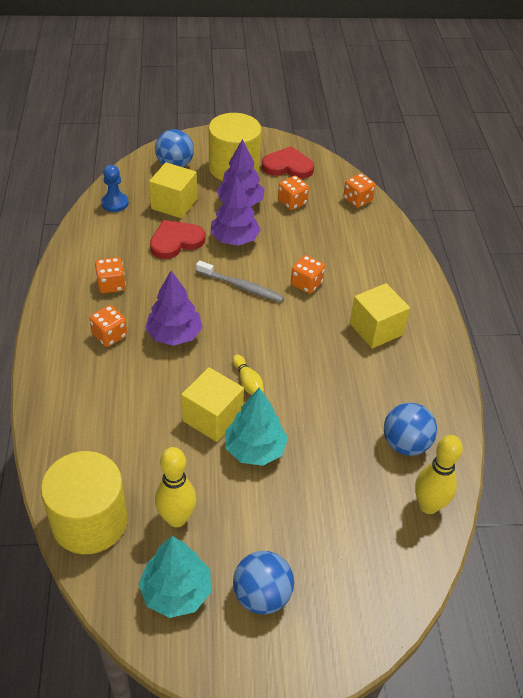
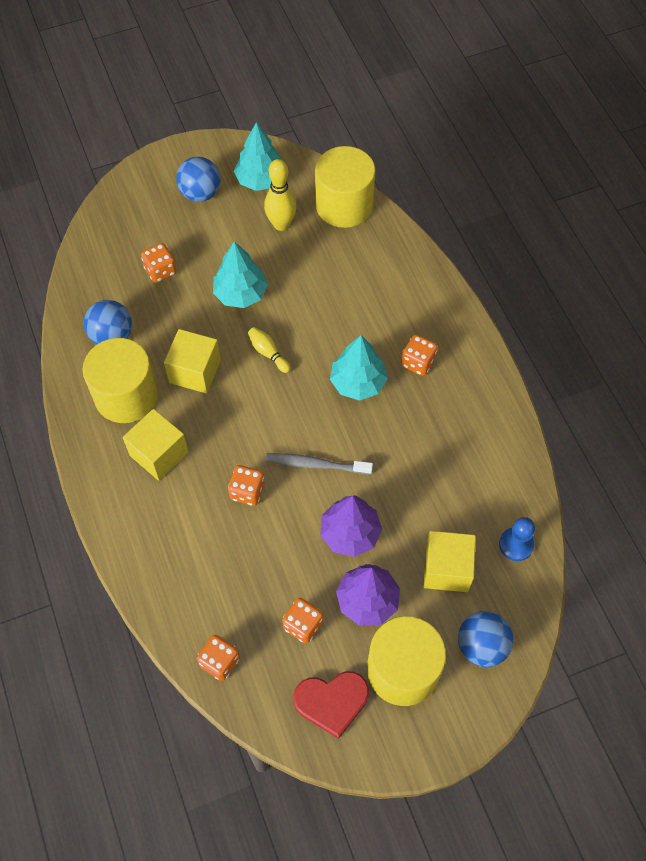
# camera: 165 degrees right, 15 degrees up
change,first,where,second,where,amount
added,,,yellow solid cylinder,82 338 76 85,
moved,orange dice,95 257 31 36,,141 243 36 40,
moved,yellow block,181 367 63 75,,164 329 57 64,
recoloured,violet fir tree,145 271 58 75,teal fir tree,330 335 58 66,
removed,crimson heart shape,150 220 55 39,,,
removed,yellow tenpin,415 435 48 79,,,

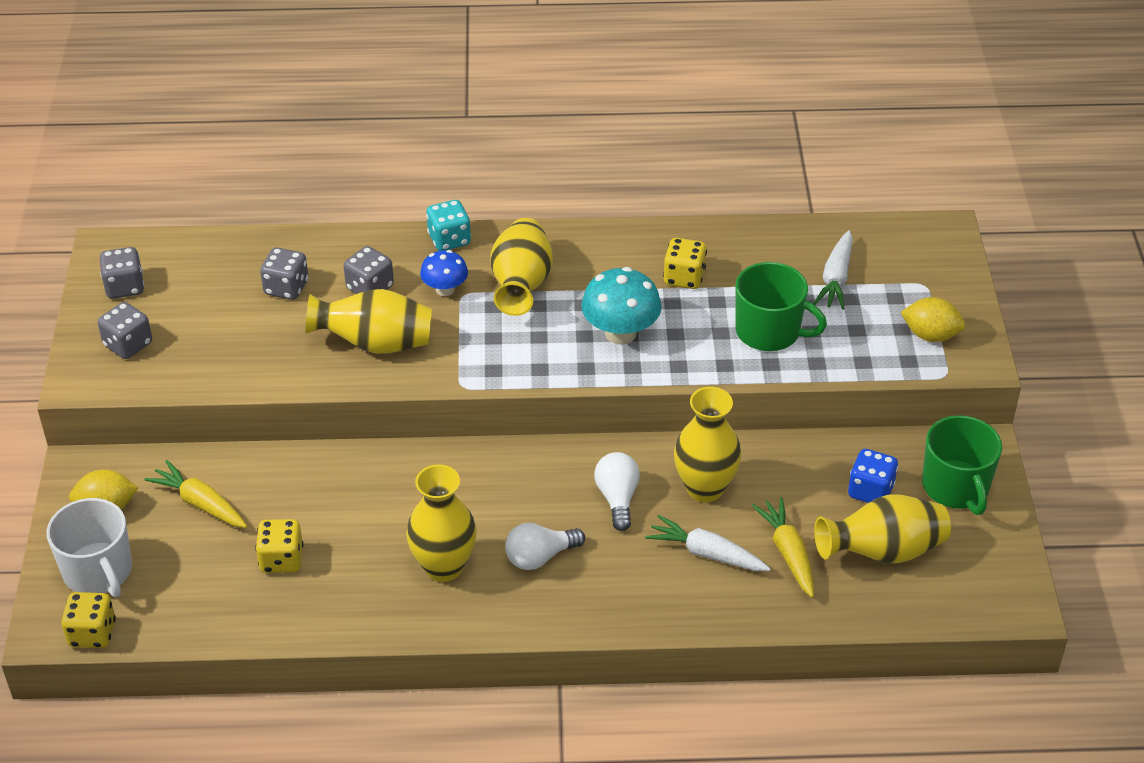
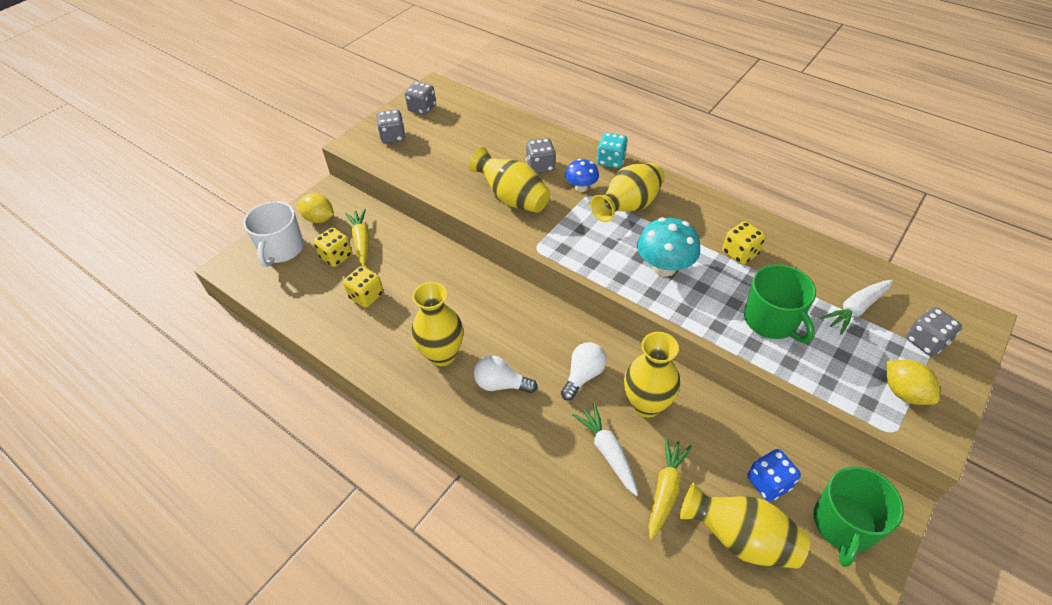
# camera: 40 degrees right, 5 degrees up
change,first,where,second,where,amount
moved,yellow dice,61 592 55 56,,314 228 38 39,
moved,gray dice,260 248 48 52,,906 307 56 49,

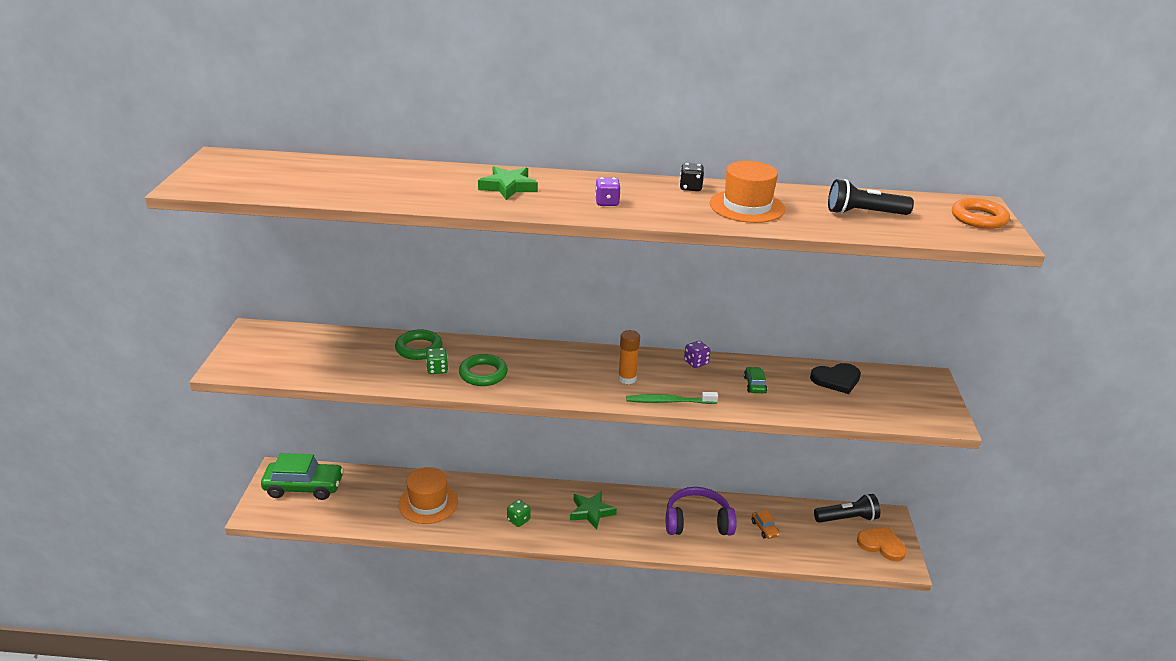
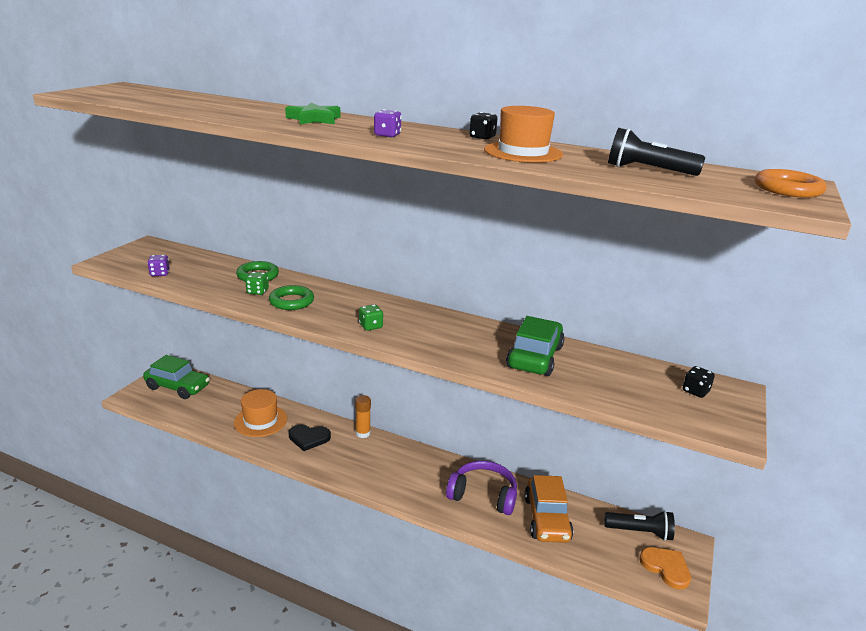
# camera: 20 degrees right, 5 degrees down
change,first,where,second,where,amount
moved,violet dice,684 341 27 27,,147 255 23 21,
moved,jet-black heart shape,810 363 51 31,,289 425 42 26,
moved,orange stick of glue,618 330 22 54,,355 395 16 43,
moved,green dice,507 500 24 27,,359 304 24 27,
resized,green automobile,744 367 23 26,,506 316 58 60,x2.26
resized,orange automobile,752 510 28 29,,524 475 49 68,x2.26
added,,,jet-black dice,683 366 32 32,
removed,green star,570 491 47 39,,,
removed,green toothbrush,626 392 92 12,,,

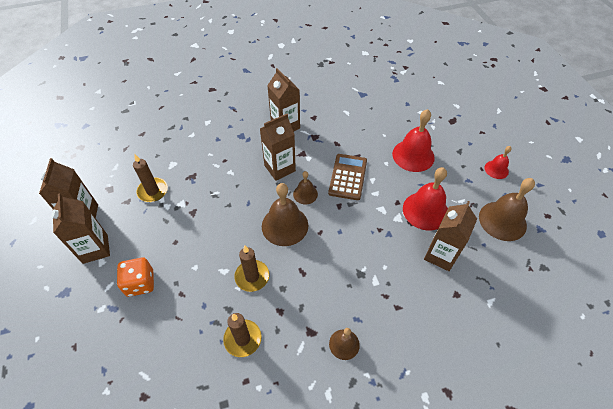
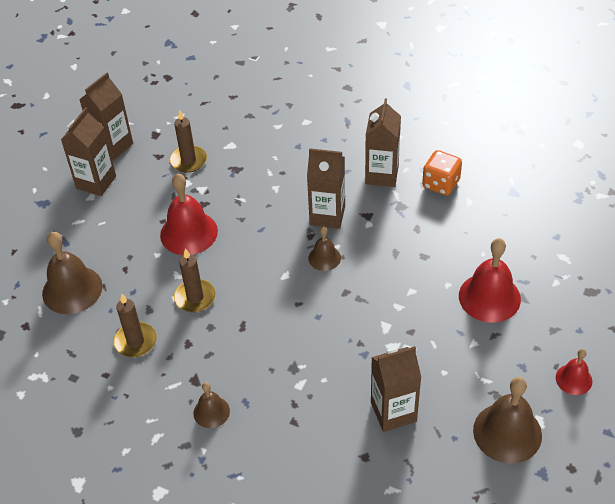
# camera: 45 degrees right, 5 degrees down
change,first,where,second,where,amount
moved,russet school bell,262 183 46 63,,42 232 61 82,
moved,crimson school bell,403 167 45 64,,160 173 58 82,
moved,orange dice,117 258 37 39,,422 150 40 46,
removed,russet adding machine,328 154 39 46,,,

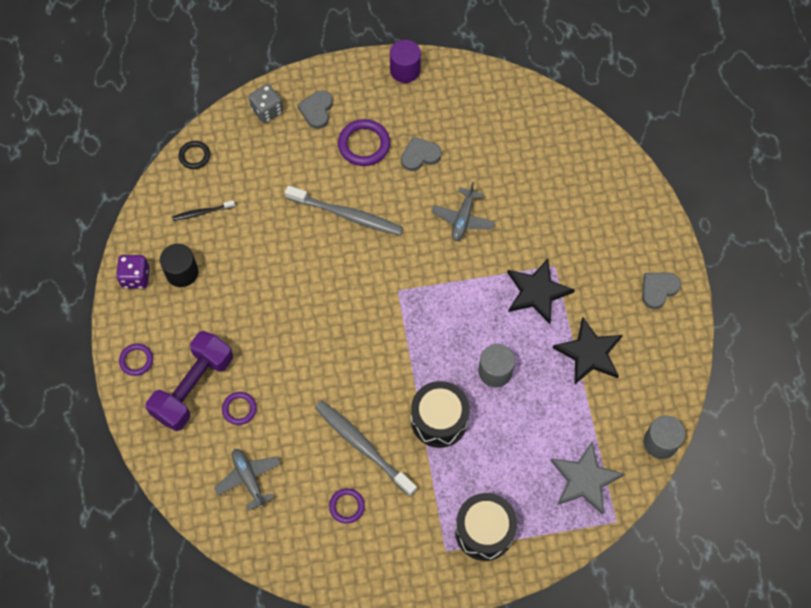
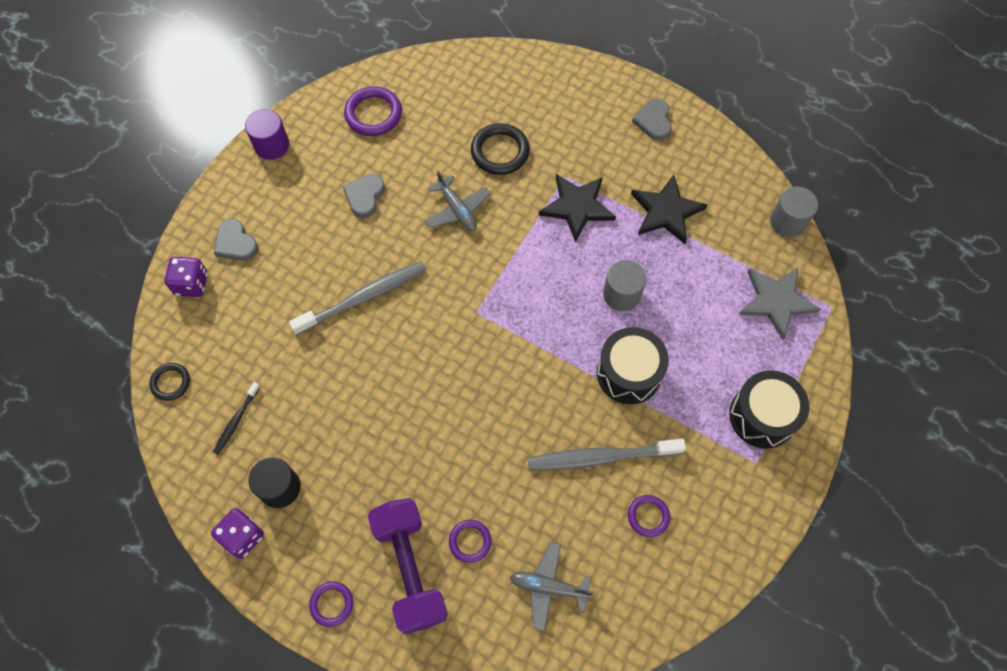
# camera: 50 degrees left, 0 degrees up
change,first,where,second,where,amount
recoloured,gray dice,249 84 34 39,violet dice,165 257 43 40,
moved,violet ring,338 119 52 47,,344 86 58 50,
added,,,jet-black ring,471 123 59 52,

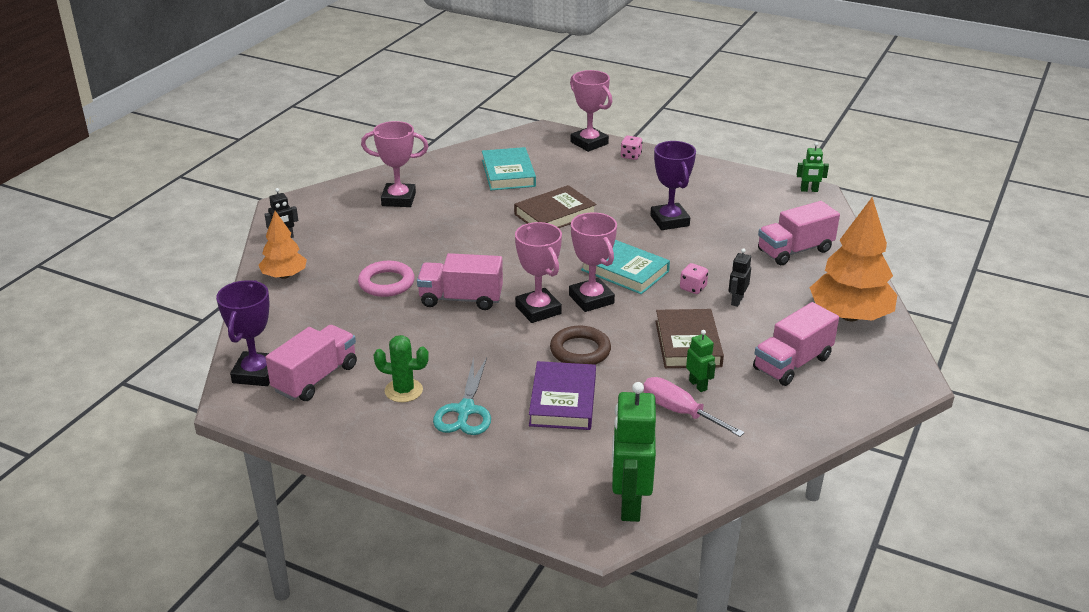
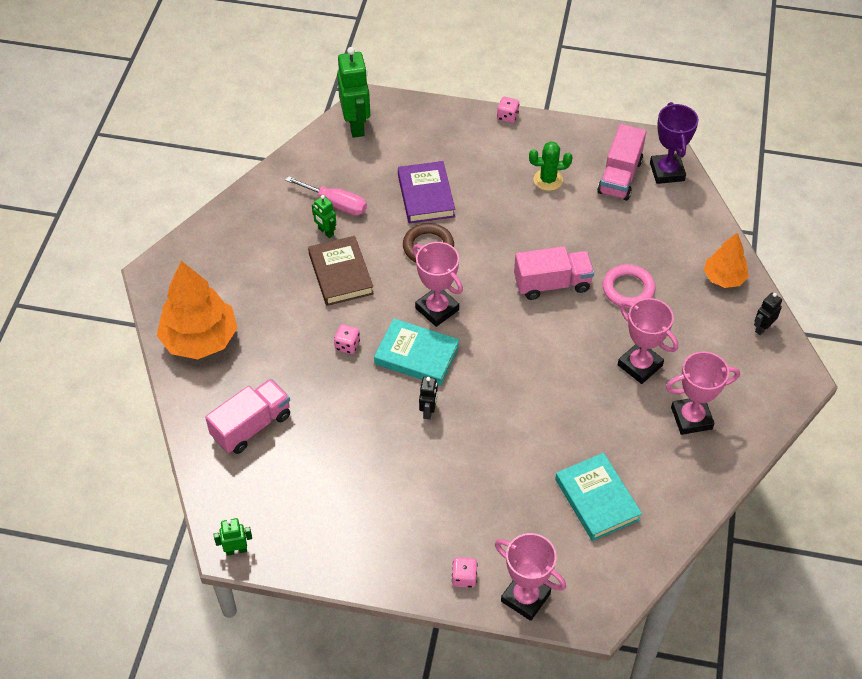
# camera: 165 degrees right, 20 degrees up
change,first,where,second,where,amount
moved,jet-black toy robot,729 248 22 59,,419 377 19 42,
added,,,rosy dice,497 97 22 26,
moved,rosy trophy,515 222 47 101,,618 298 60 86,
removed,teal pair of scissors,433 358 58 77,,,
removed,russet hardback,514 185 83 43,,,
removed,violet trophy,650 141 46 89,,,
removed,rosy truck,753 302 86 84,,,

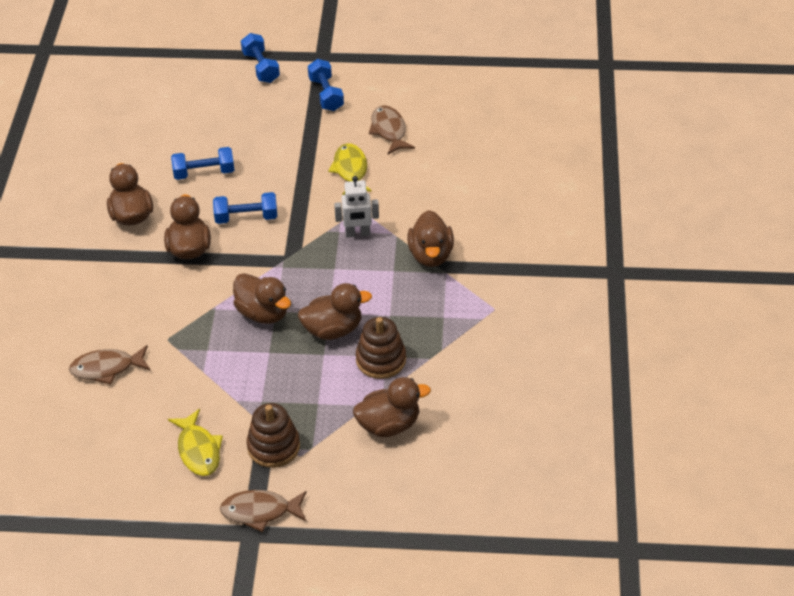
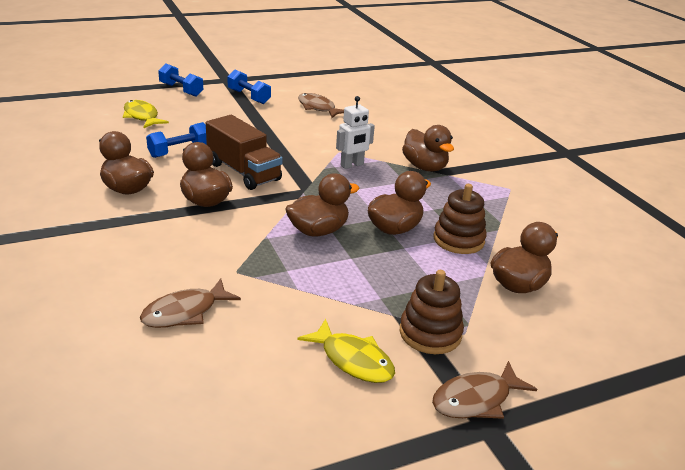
# camera: 30 degrees left, 15 degrees down
change,first,where,second,where,amount
moved,yellow toy fish,328 143 44 52,,123 100 46 28,
replaced,cobalt dumbbell,213 192 64 32,russet truck,206 115 77 75,
turned,russet duck,233 273 58 51,,285 173 75 64,45 degrees counterclockwise

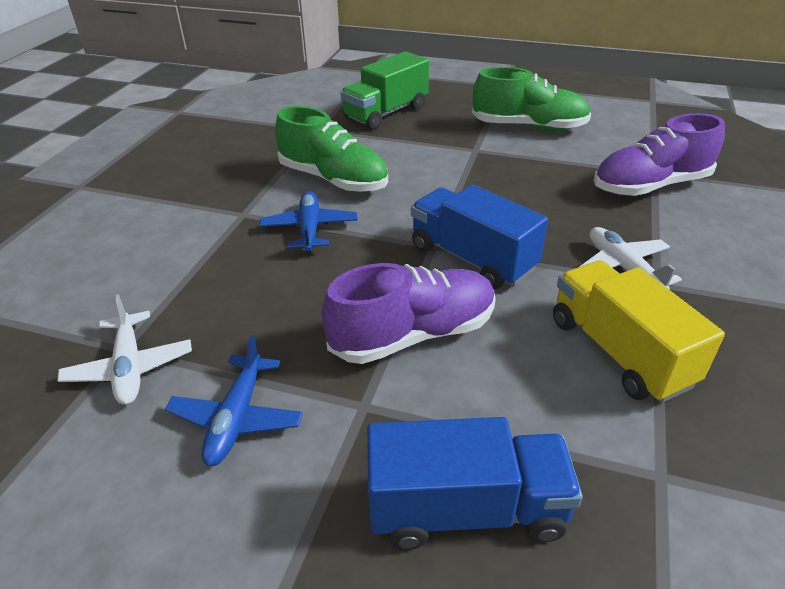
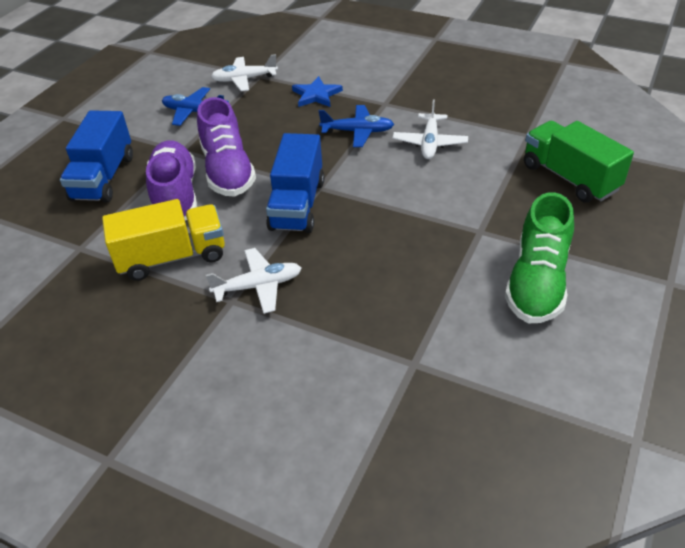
# camera: 100 degrees right, 5 degrees up
change,first,where,second,where,amount
moved,violet lace-up shoe,594 113 131 83,,146 140 51 81,
turned,cobalt truck,411 185 137 104,,266 133 58 100,135 degrees clockwise
added,,,cobalt star,292 76 51 31,
replaced,green lace-up shoe,275 106 113 86,snow-white toy plane,393 100 75 59,

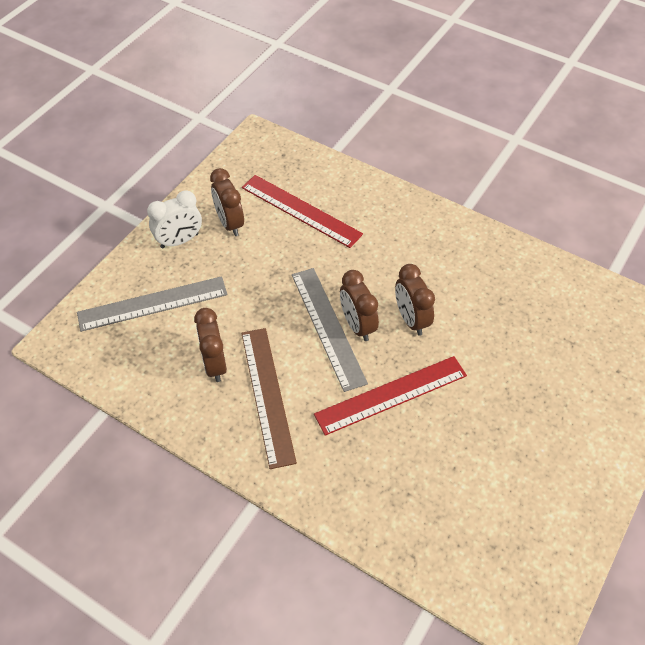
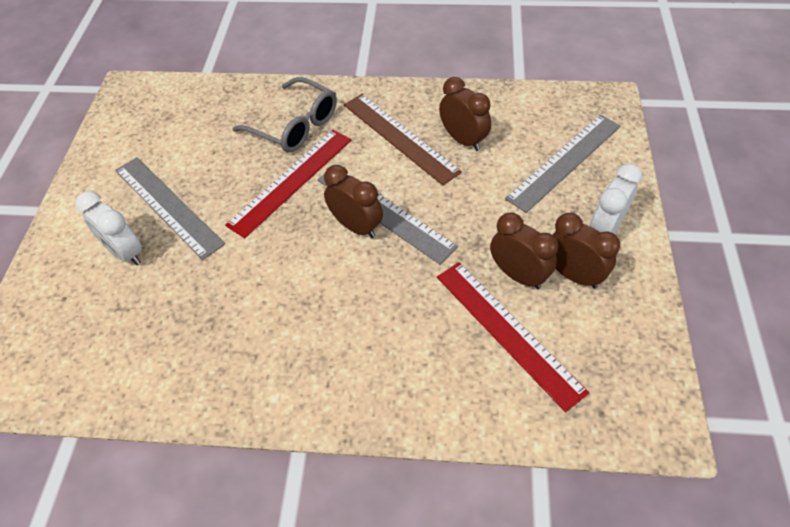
# camera: 155 degrees right, 0 degrees up
change,first,where,second,where,amount
added,,,snow-white bedside clock,75 191 67 74,
added,,,gray straightedge,115 157 110 103,
added,,,gray spectacles,232 77 105 76,
turned,crimson straightedge,242 175 121 73,,437 262 152 150,45 degrees clockwise
moved,russet bedside clock,395 264 40 72,,490 212 68 77,

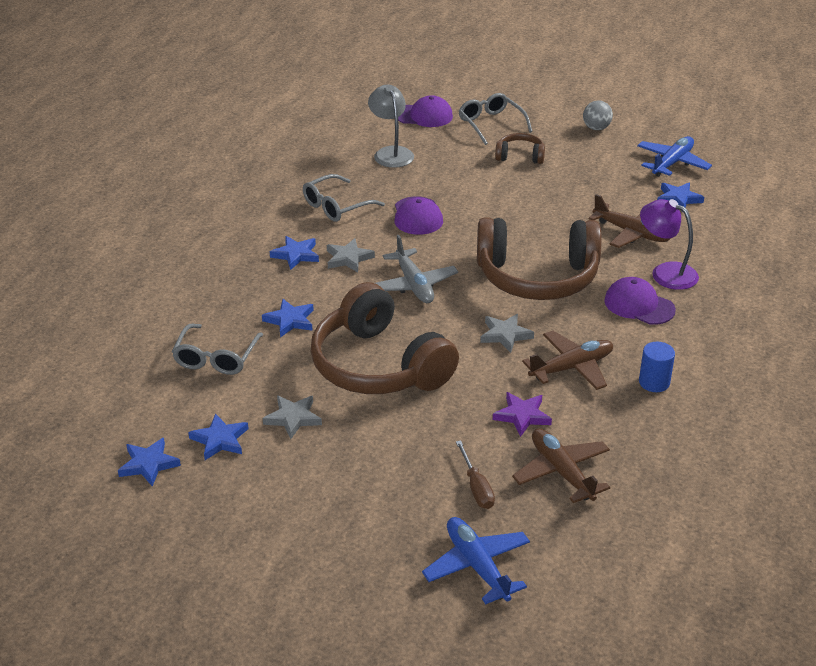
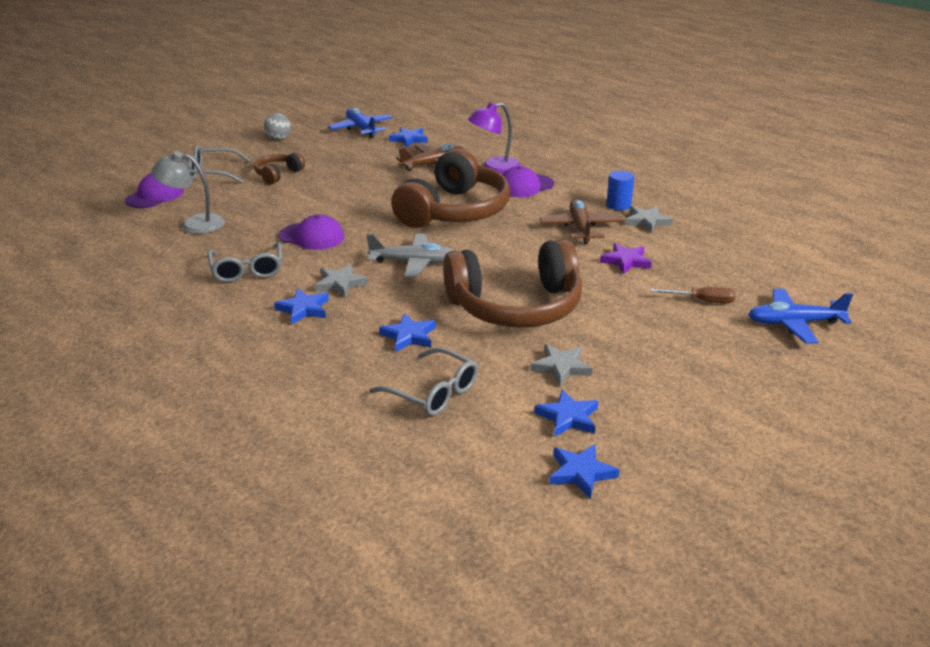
# camera: 65 degrees left, 5 degrees down
change,first,where,second,where,amount
moved,gray star,480 314 54 39,,625 206 48 27,
removed,russet toy plane,512 428 98 75,,,

